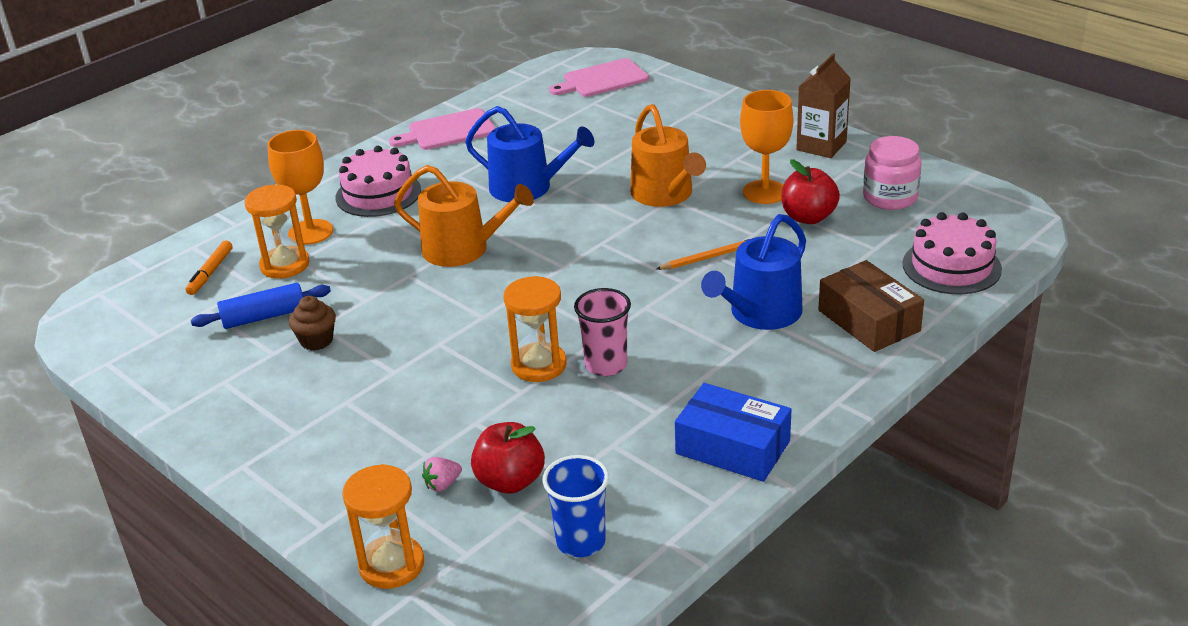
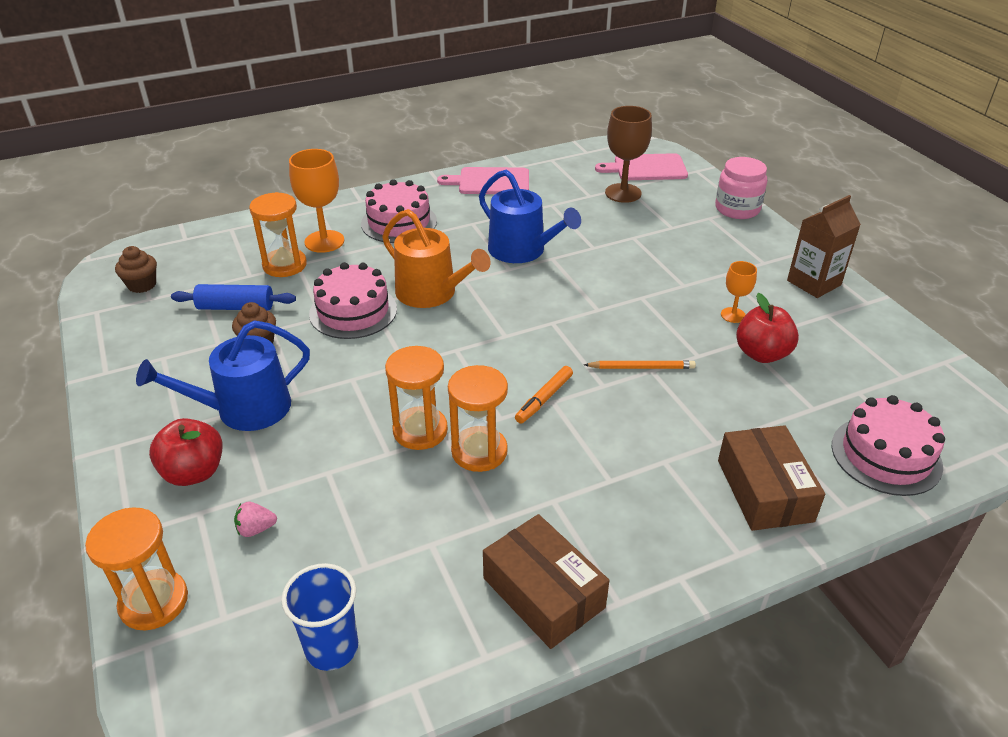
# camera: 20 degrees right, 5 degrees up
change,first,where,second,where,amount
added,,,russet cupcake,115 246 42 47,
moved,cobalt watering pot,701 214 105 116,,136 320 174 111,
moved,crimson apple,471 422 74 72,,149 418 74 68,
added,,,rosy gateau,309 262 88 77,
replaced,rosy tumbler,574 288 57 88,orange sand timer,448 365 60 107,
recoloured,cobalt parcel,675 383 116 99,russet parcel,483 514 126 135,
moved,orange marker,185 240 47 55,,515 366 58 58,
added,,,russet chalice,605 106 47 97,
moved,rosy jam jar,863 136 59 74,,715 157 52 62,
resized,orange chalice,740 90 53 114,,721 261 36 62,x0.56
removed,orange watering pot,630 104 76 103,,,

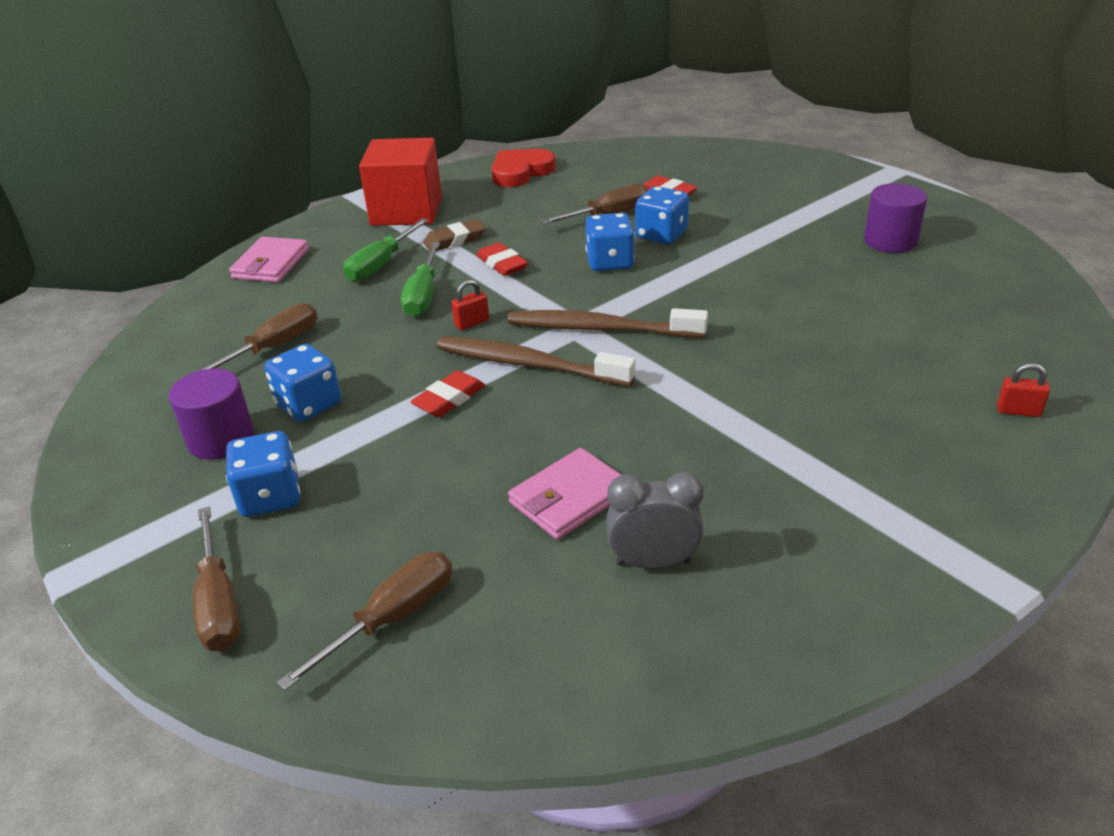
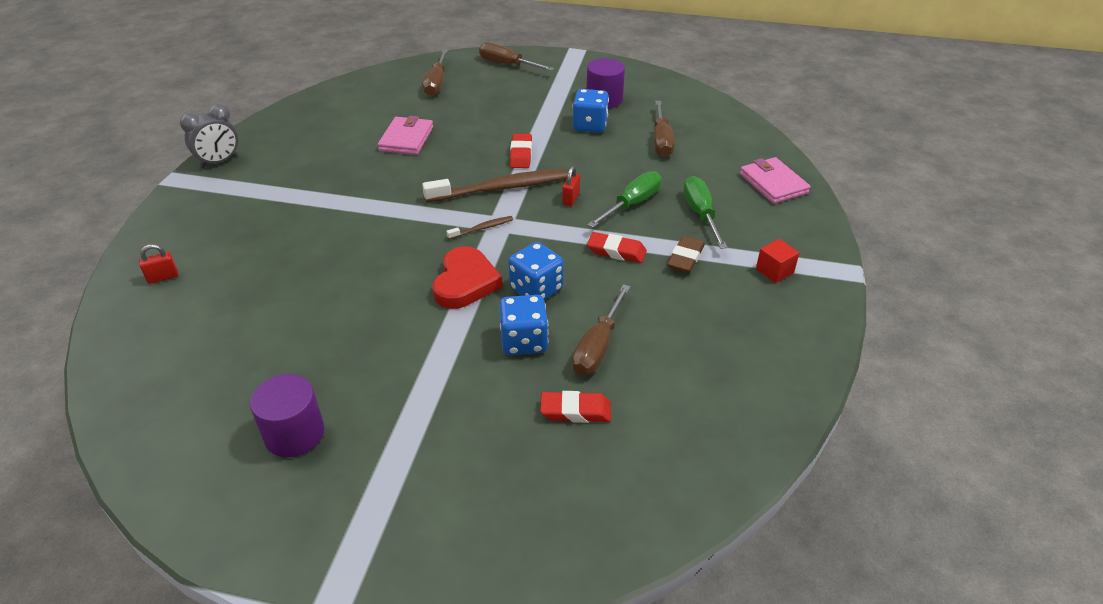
# camera: 140 degrees right, 5 degrees up
change,first,where,second,where,amount
moved,gray bedside clock,606 472 98 97,,180 104 58 64,
moved,crimson heart shape,491 149 65 38,,432 246 71 63,
resized,russet toothbrush,507 308 201 30,,446 216 67 24,x0.45
turned,green hand screwdriver,401 242 39 75,,587 171 74 57,75 degrees clockwise
resized,crimson block,359 138 83 88,,756 239 43 44,x0.42
removed,cobalt dice,226 431 74 86,,,

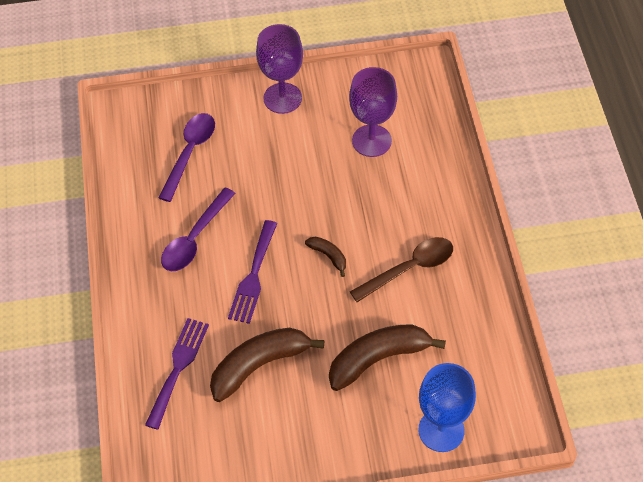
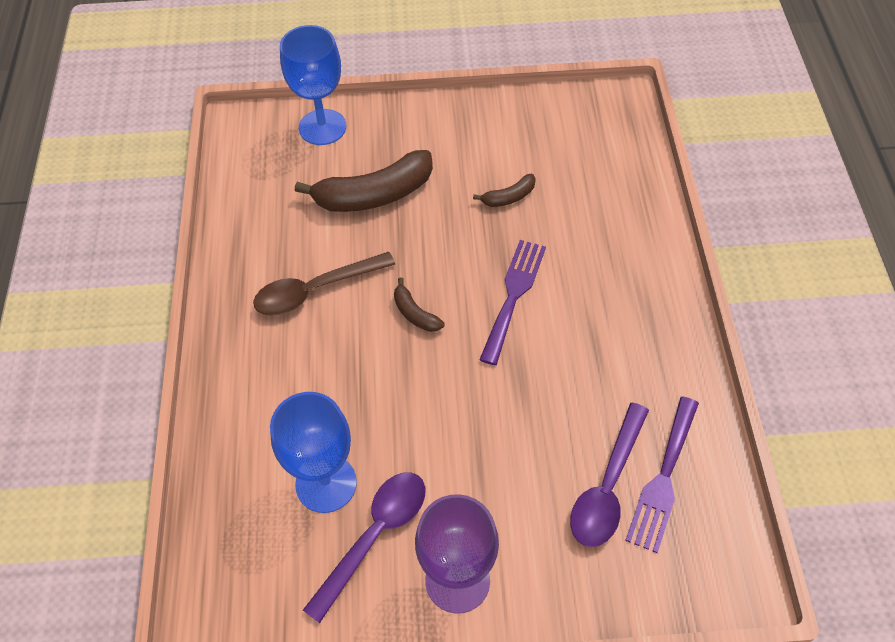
# camera: 175 degrees left, 0 degrees up
change,first,where,second,where,amount
recoloured,violet chalice,349 67 48 90,cobalt chalice,270 392 87 121,
moved,violet tablespoon,161 187 75 84,,303 472 122 151,
resized,russet banana fruit,210 327 114 75,,473 174 63 33,x0.48
moved,violet fork,145 318 64 112,,625 396 74 157,

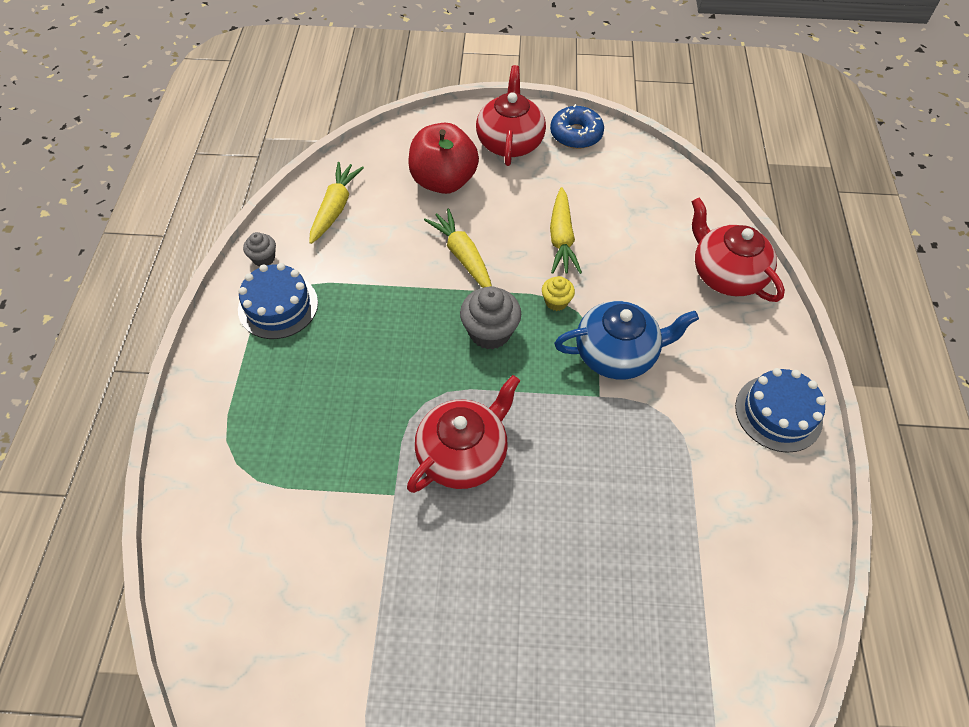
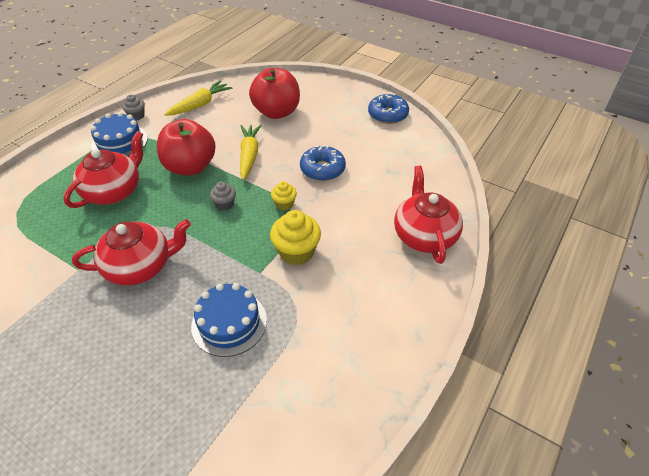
# camera: 30 degrees right, 10 degrees down
change,first,where,second,where,amount
moved,crimson teapot,476 65 70 101,,64 131 79 77,
added,,,crimson apple,157 119 59 56,
moved,cobalt gateau,735 368 91 85,,191 283 76 74,
resized,gray cupcake,460 286 61 64,,210 182 26 28,x0.57
replaced,cobalt teapot,554 301 145 79,yellow cupcake,270 210 51 55,
replaced,yellow carrot,550 187 32 87,cobalt glazed donut,300 145 46 36,

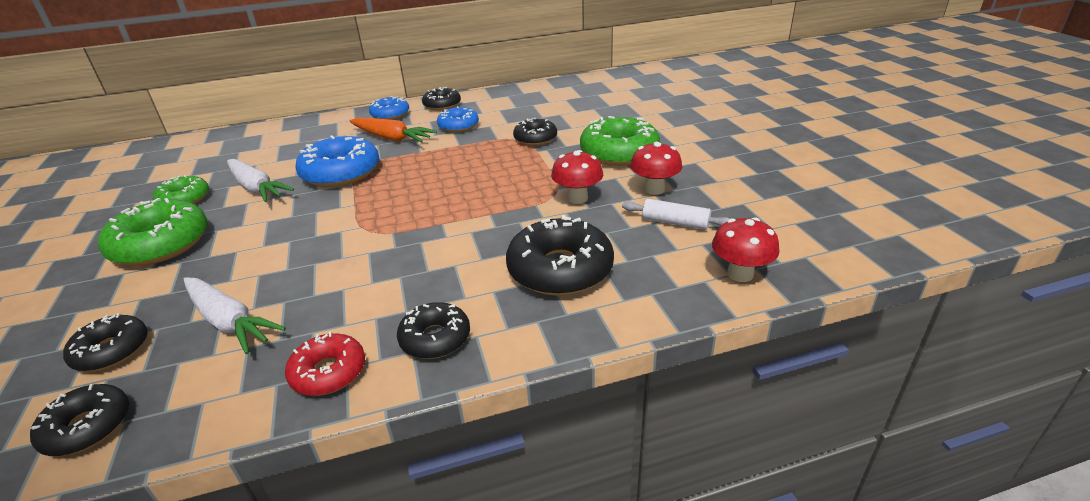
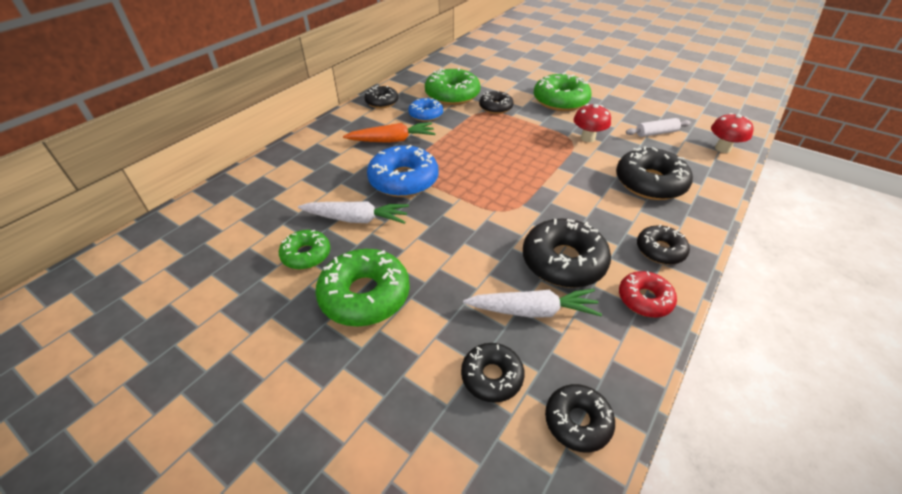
# camera: 40 degrees left, 10 degrees up
change,first,where,second,where,amount
added,,,green glazed donut,425 68 55 37,
added,,,jet-black glazed donut,523 218 88 70,
removed,cobalt glazed donut,369 96 40 24,,,
removed,crimson fungus,630 141 52 54,,,

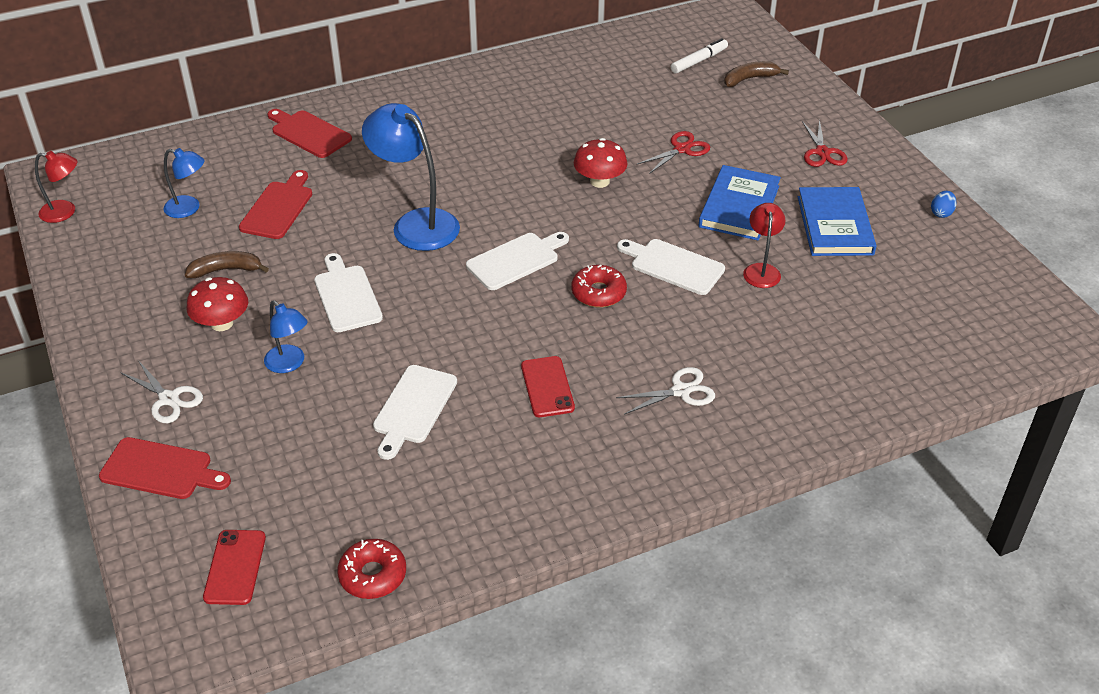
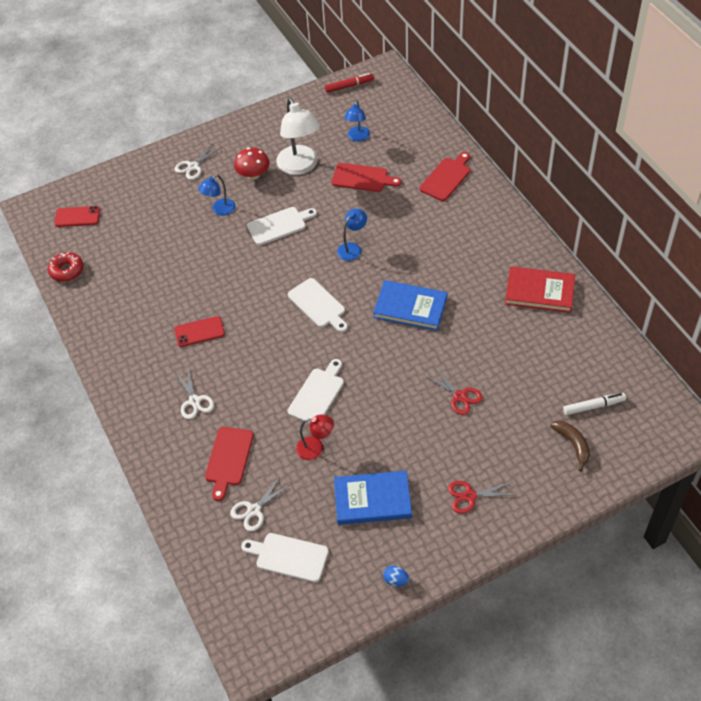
# camera: 90 degrees right, 10 degrees up
change,first,where,second,where,amount
moved,crimson chopping board,99 437 132 62,,205 427 49 74,
added,,,snow-white pair of scissors,230 476 61 55,
moved,snow-white chopping board,373 365 84 95,,241 533 88 50,
replaced,russet banana fruit,185 251 84 27,snow-white reading lamp,276 97 44 78,
replaced,crimson reading lamp,35 151 42 72,crimson marker,325 73 49 20,
resized,cobalt reading lamp,362 103 98 148,,337 209 30 52,x0.55
moved,cobalt hardback,699 165 82 75,,373 280 74 51,
added,,,crimson hardback,505 266 70 47,
turned,snow-white marker,671 38 57 35,,563 393 63 22,60 degrees counterclockwise
removed,crimson glazed donut,572 265 55 42,,,
removed,crimson fungus,574 138 54 50,,,

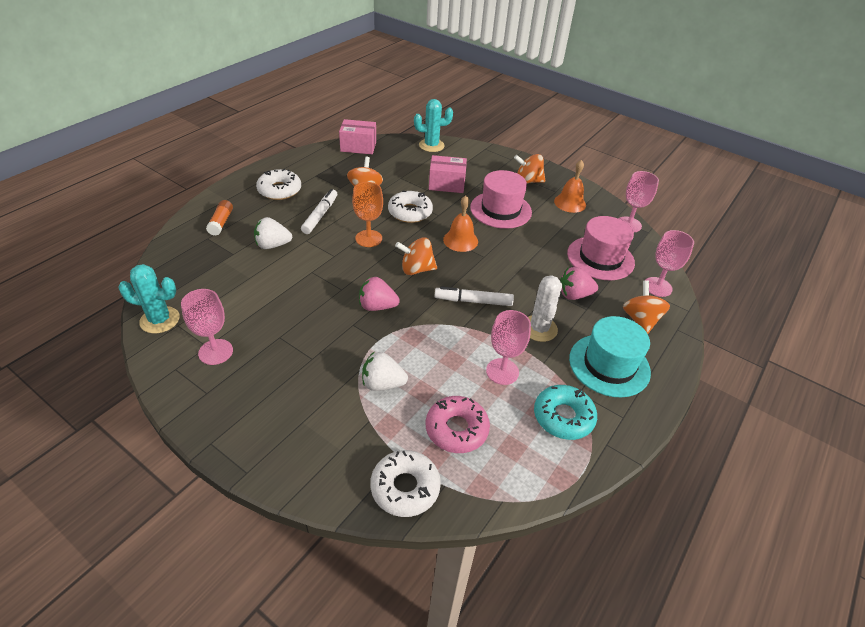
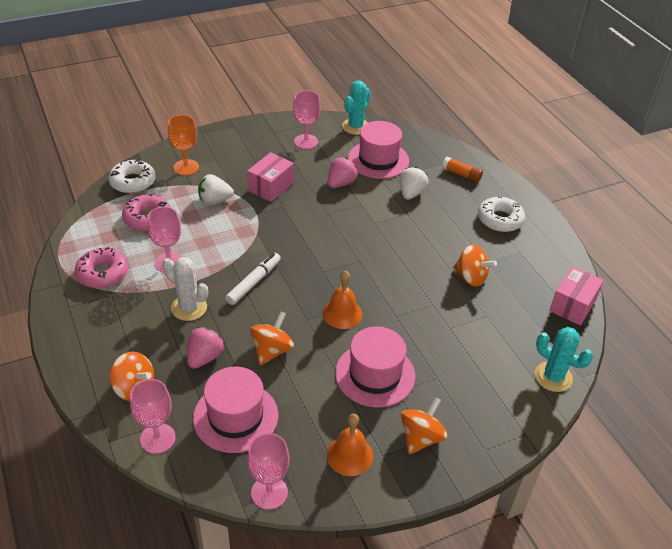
# camera: 120 degrees right, 0 degrees up
change,first,where,second,where,amount
recoloured,teal glazed donut,534 385 63 55,rosy glazed donut,75 247 53 41,
moved,orange chalice,352 182 31 65,,168 115 31 61,
turned,snow-white toy strawberry,362 351 46 40,,198 174 36 31,135 degrees counterclockwise
moved,rosy parcel,429 155 38 38,,247 152 47 50,
moved,orange whirligig,395 238 42 37,,250 311 44 54,
moved,rosy toy strawberry,359 277 41 34,,328 157 30 31,
added,,,rosy hat,348 121 61 58,
turned,teal prickly plant,414 99 39 53,,535 327 58 65,75 degrees counterclockwise
removed,snow-white marker,301 189 36 45,,,
removed,snow-white glazed donut,388 191 45 32,,,
removed,teal hat,569 316 82 81,,,

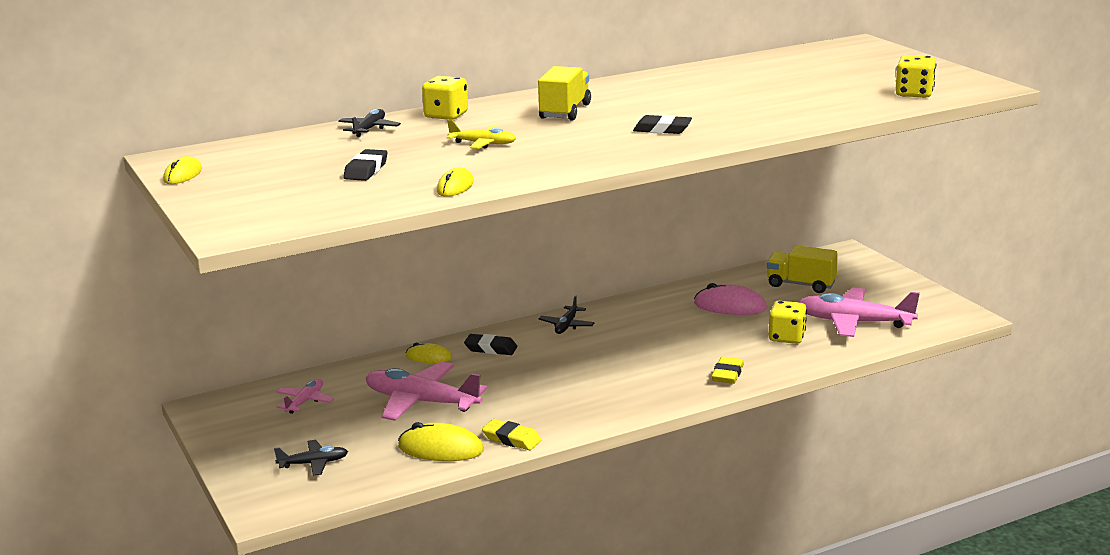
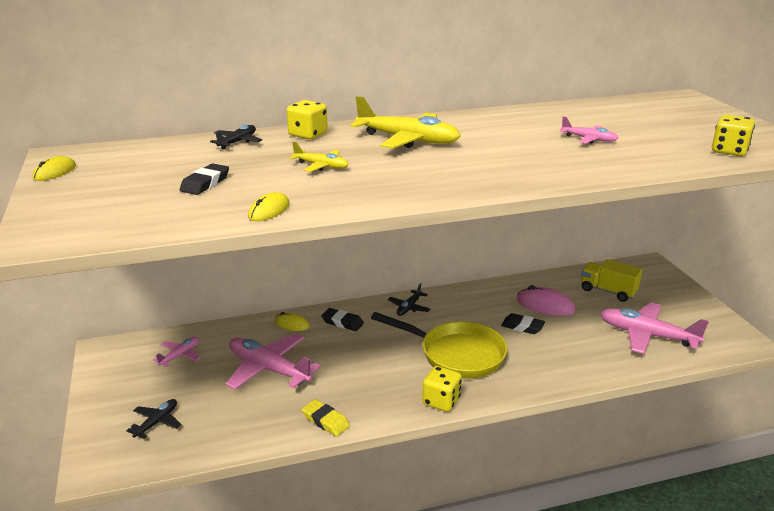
# camera: 10 degrees right, 5 degrees up
change,first,where,second,where,amount
turned,jet-black toy plane,274 440 74 36,,126 399 55 40,60 degrees counterclockwise
replaced,yellow truck,538 66 53 54,yellow toy plane,350 96 111 53,
added,,,yellow pan,371 312 136 67,
moved,yellow dice,768 301 39 43,,422 366 40 46,
moved,jet-black pencil eraser,633 115 59 19,,501 313 44 21,
added,,,rosy toy plane,560 117 58 27,
removed,yellow mouse,398 422 86 39,,,
removed,yellow pencil eraser,711 356 33 28,,,

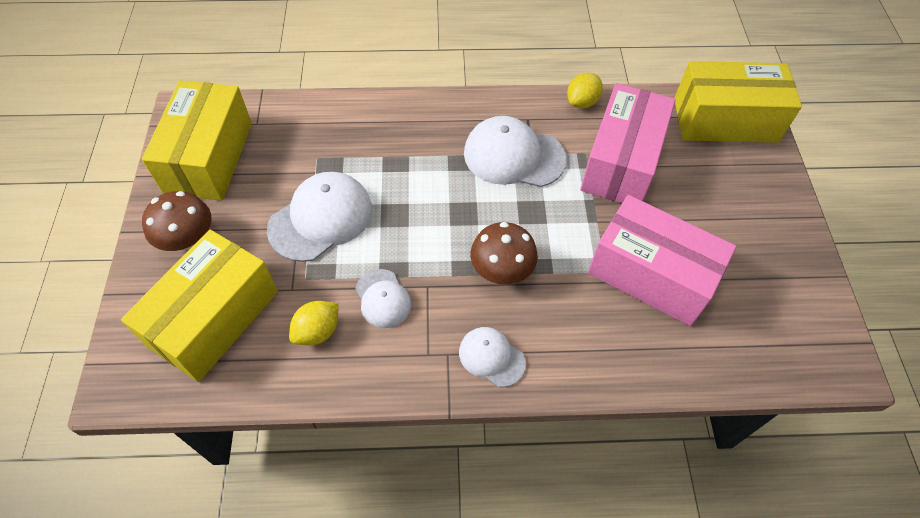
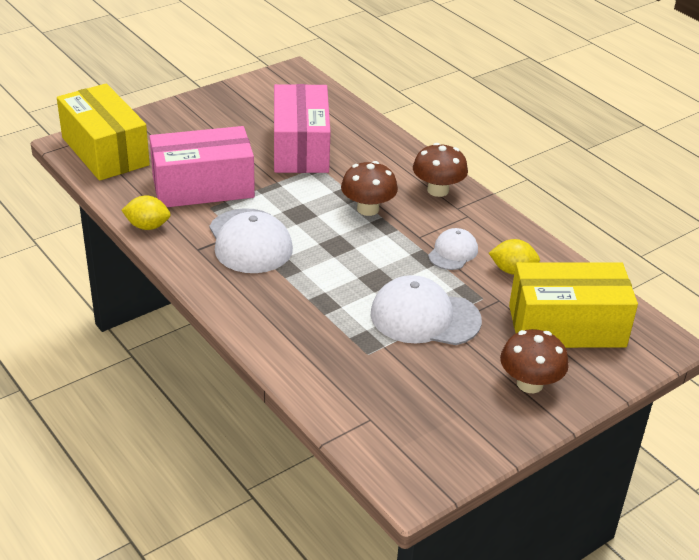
# camera: 125 degrees left, 20 degrees down
change,first,where,second,where,amount
replaced,snow-white cap,459 327 67 60,russet fungus,413 143 55 54,
removed,yellow parcel,142 80 110 121,,,

